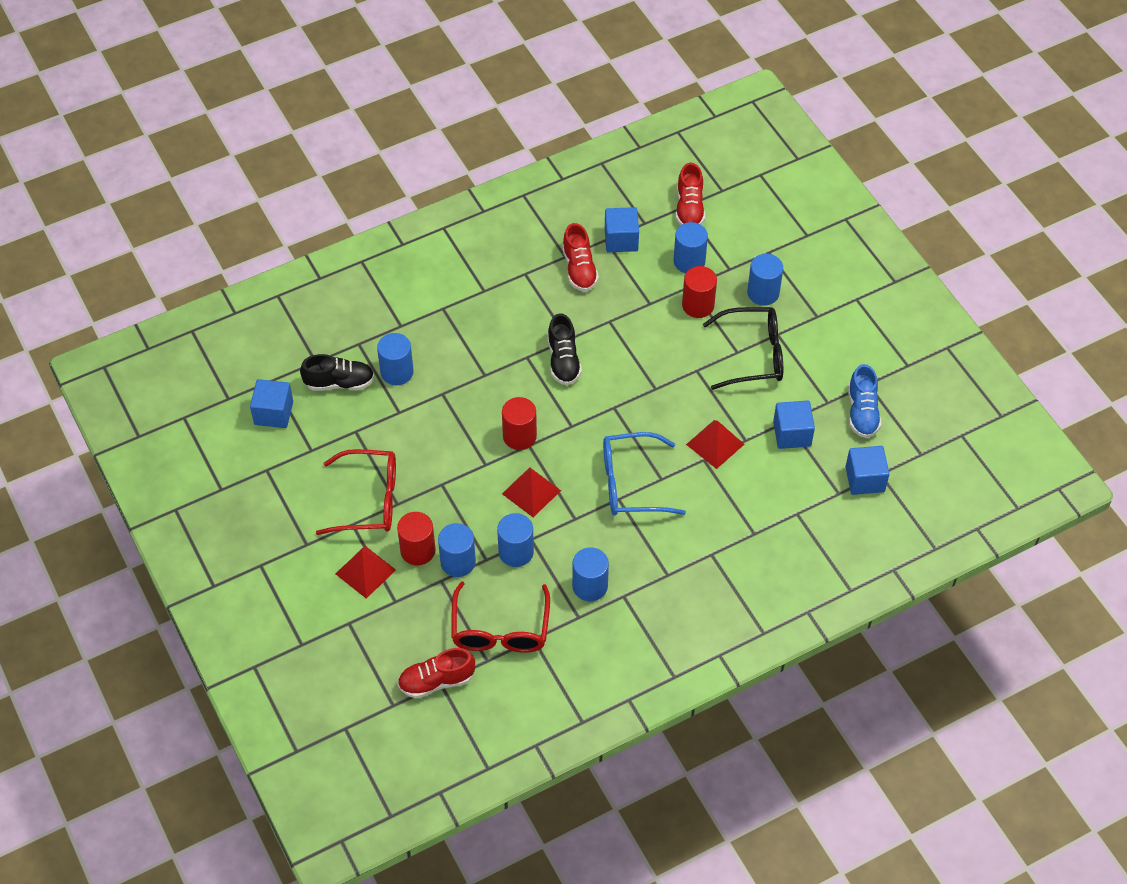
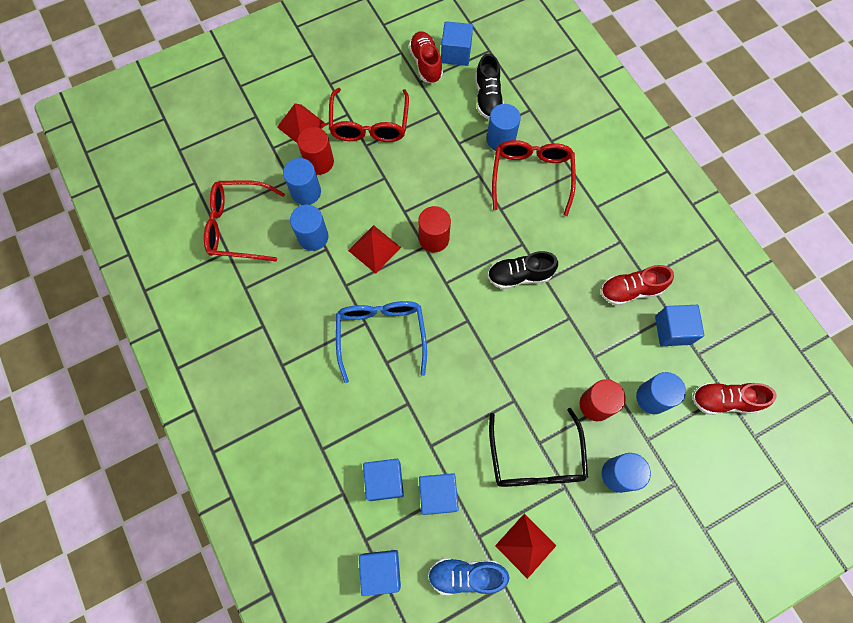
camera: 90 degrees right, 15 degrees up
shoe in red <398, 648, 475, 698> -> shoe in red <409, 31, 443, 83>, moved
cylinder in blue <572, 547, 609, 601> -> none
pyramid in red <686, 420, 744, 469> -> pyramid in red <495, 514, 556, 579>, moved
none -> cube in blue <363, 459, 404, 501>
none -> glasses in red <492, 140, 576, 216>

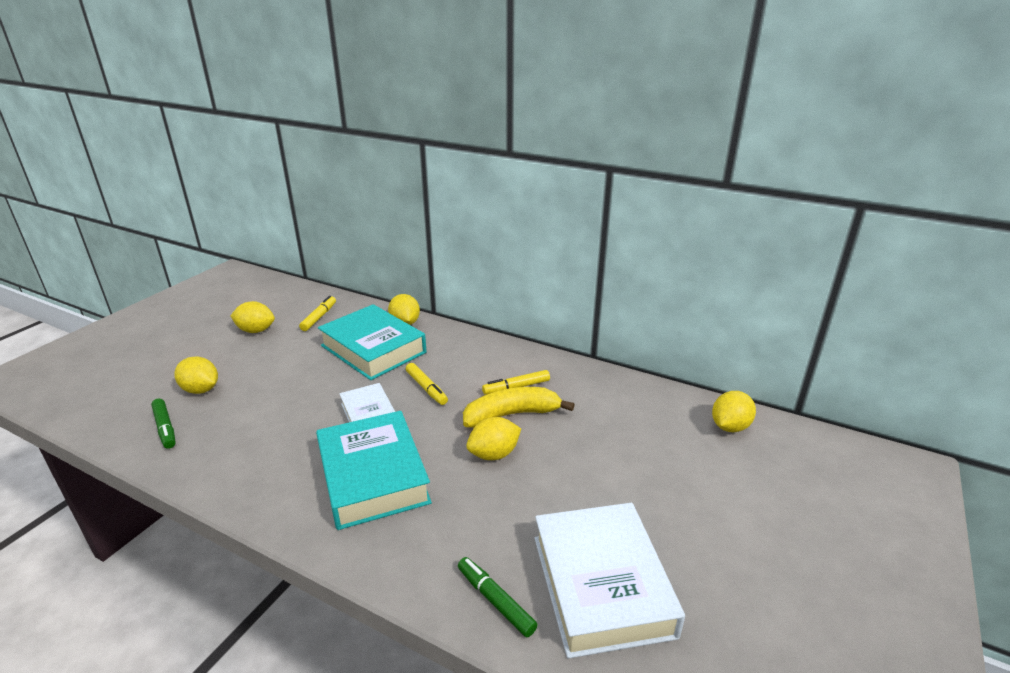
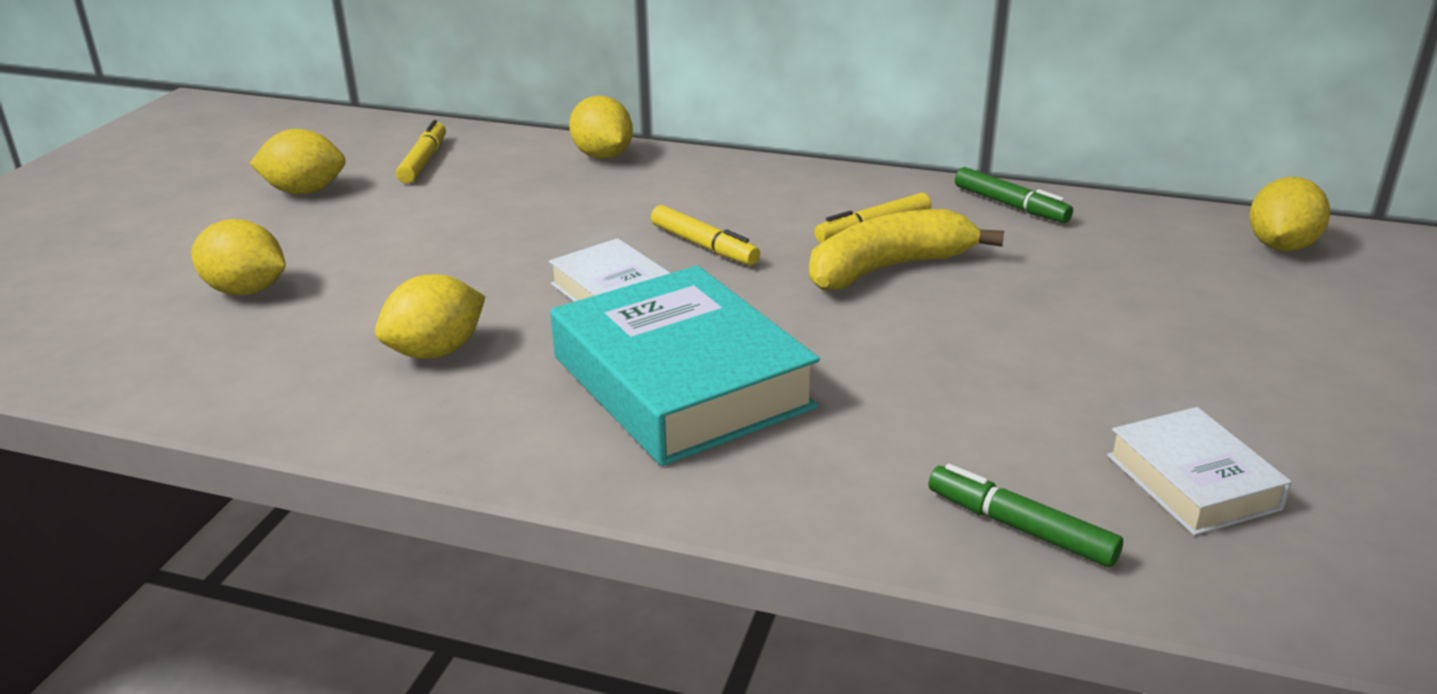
camera: 10 degrees left, 0 degrees up
marker in green <151, 399, 176, 449> -> marker in green <955, 167, 1073, 223>, moved
book in turquoise <318, 304, 426, 380> -> none
lemon in yellow <466, 417, 521, 460> -> lemon in yellow <375, 274, 485, 359>, moved
book in white <534, 503, 685, 659> -> book in white <1107, 407, 1292, 535>, x0.53

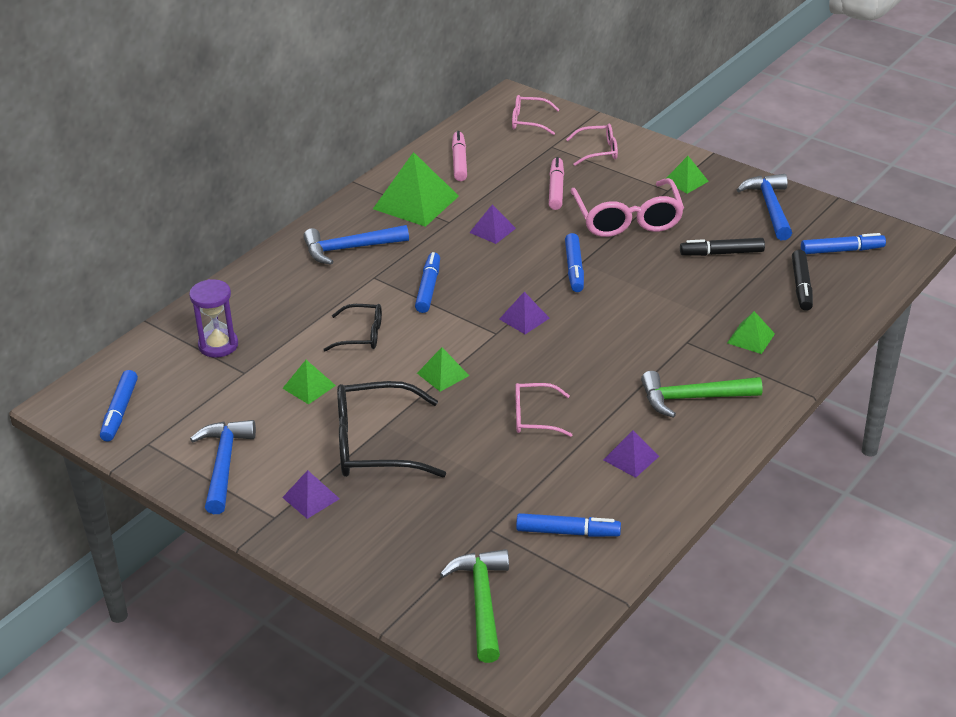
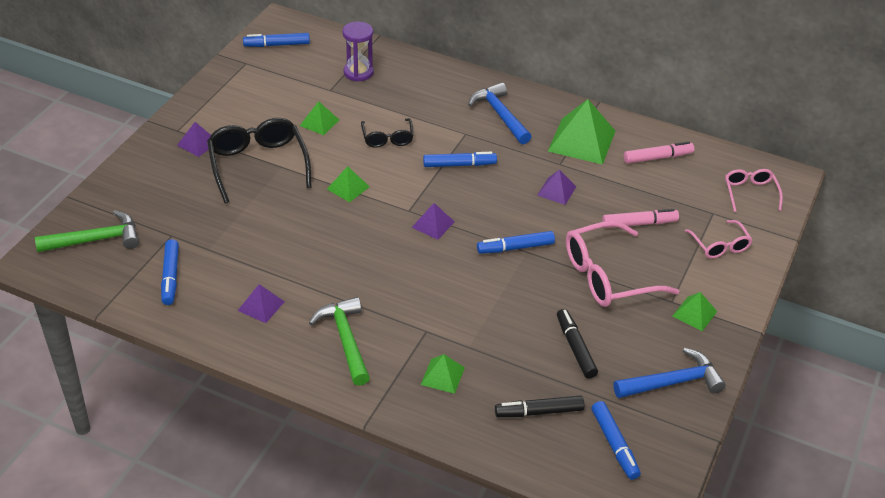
camera: 75 degrees right, 5 degrees up
hammer in blue <190, 420, 256, 514> -> none
glasses in pink <515, 383, 572, 437> -> none

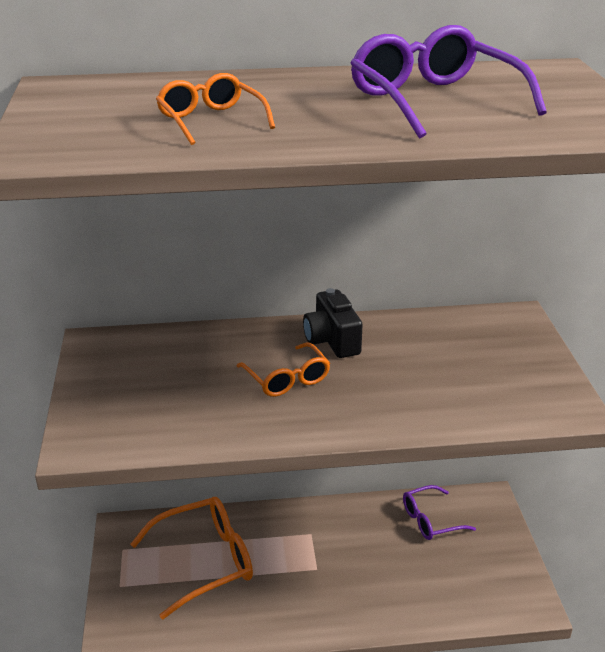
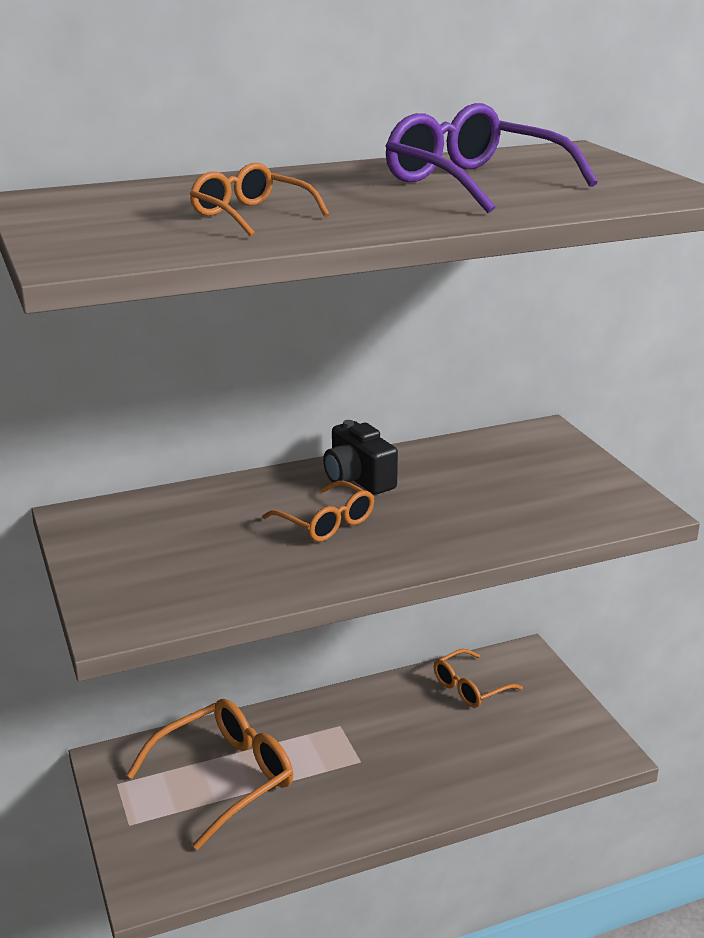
camera: 15 degrees left, 5 degrees down
glasses in purple <403, 485, 476, 540> -> glasses in orange <434, 649, 523, 708>

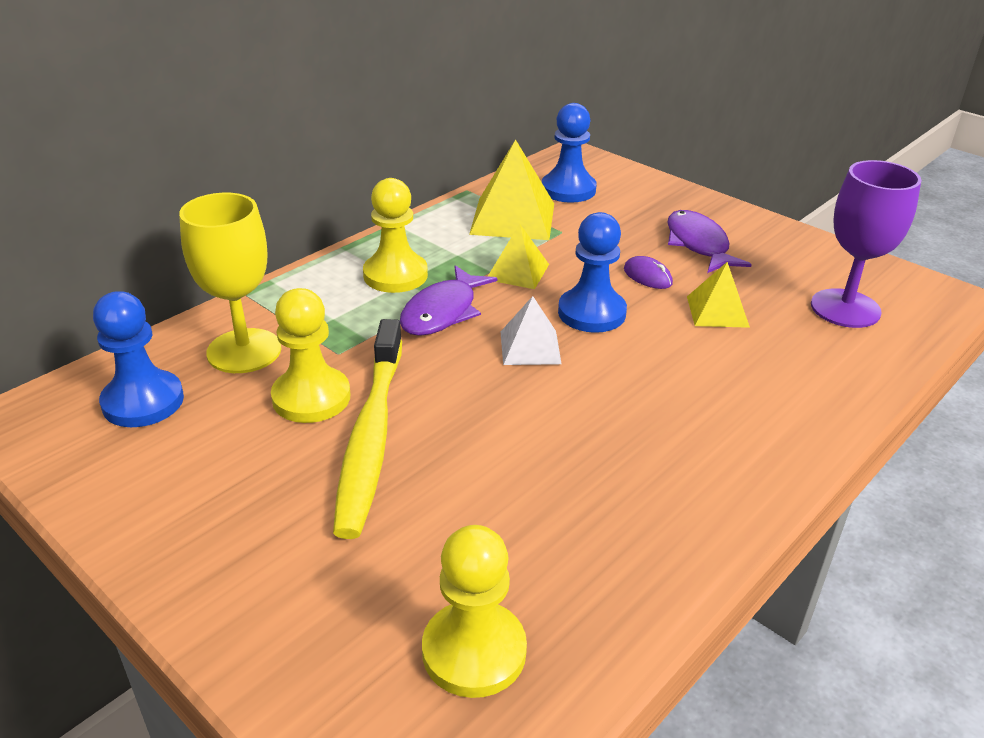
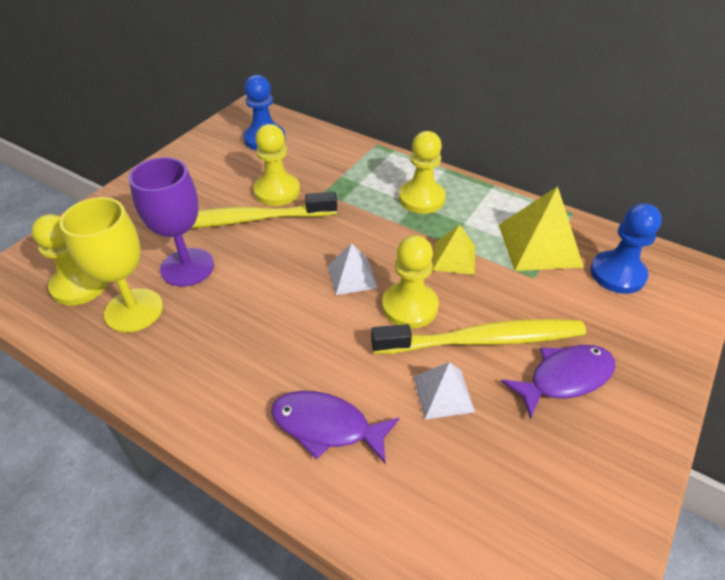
camera: 80 degrees right, 10 degrees up
goblet in yellow <179, 193, 281, 373> -> goblet in yellow <60, 197, 163, 333>, moved
fish in purple <400, 265, 498, 336> -> fish in purple <271, 391, 399, 463>, moved
pawn in blue <558, 212, 627, 333> -> pawn in yellow <382, 235, 439, 329>
mouse in purple <624, 256, 673, 289> -> toothbrush in yellow <371, 319, 586, 354>
pyramid in yellow <687, 262, 750, 328> -> pyramid in white <413, 362, 475, 420>
goblet in purple <811, 160, 921, 328> -> goblet in purple <129, 157, 214, 287>, moved

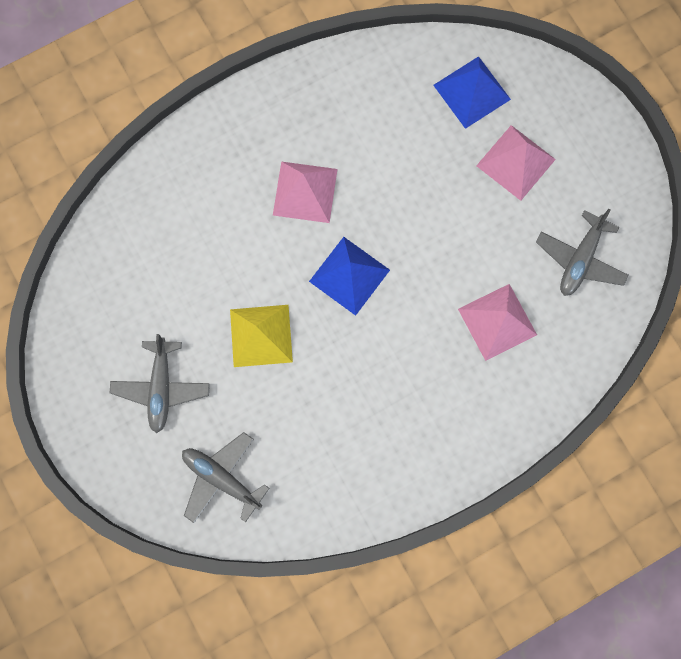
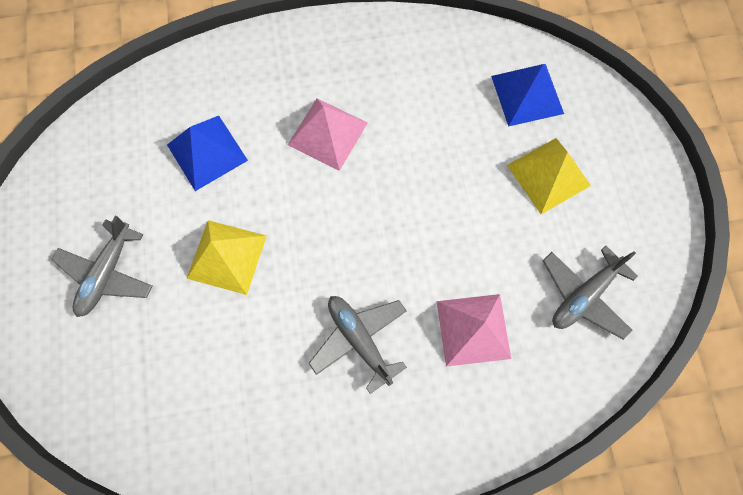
camera: 20 degrees right, 5 degrees down
plane in grey <182, 432, 269, 523> -> plane in grey <309, 296, 407, 394>, moved
pyramid in blue <309, 237, 390, 316> -> pyramid in blue <167, 116, 248, 191>, moved
pyramid in pink <476, 125, 556, 201> -> pyramid in yellow <507, 138, 591, 214>

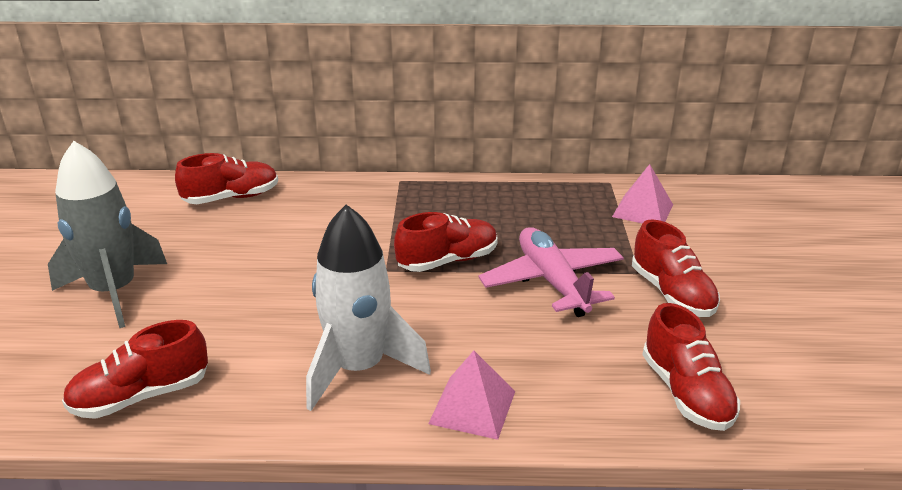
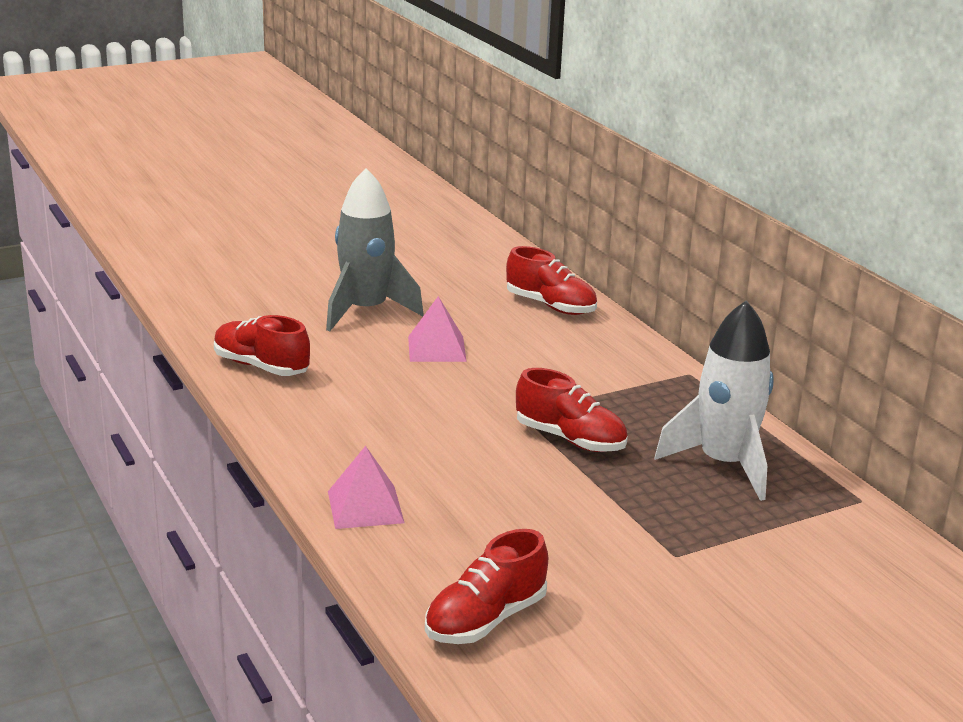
camera: 60 degrees right, 5 degrees down
rocket in white <306, 204, 431, 411> -> rocket in white <655, 300, 774, 501>, moved
plane in pink <479, 227, 624, 317> -> none
pyramid in pink <612, 164, 673, 224> -> pyramid in pink <408, 296, 467, 362>, moved
shoe in red <632, 219, 720, 317> -> none

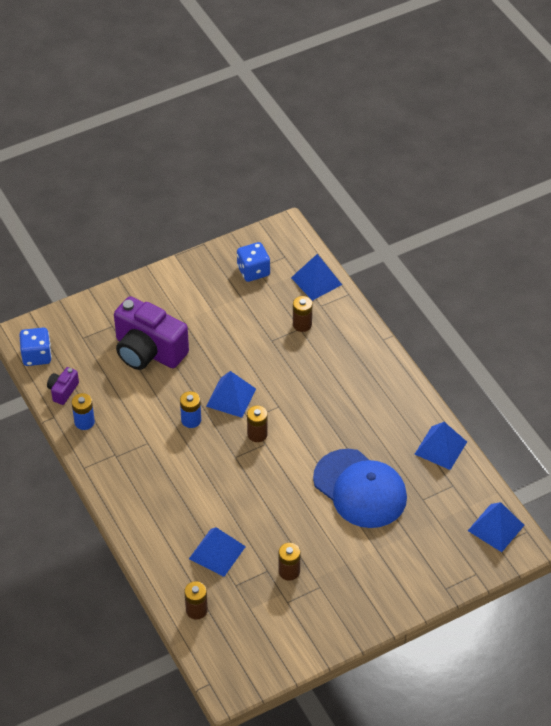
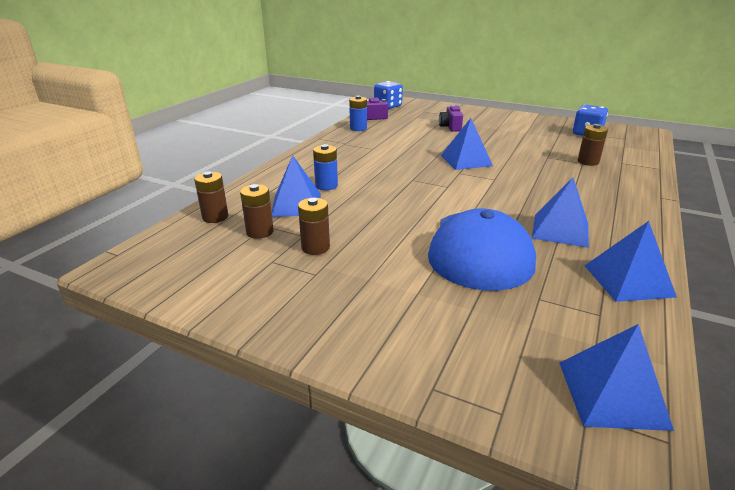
camera: 55 degrees right, 20 degrees down
camera in purple <114, 296, 189, 370> -> camera in purple <439, 105, 463, 132>, x0.45
battery in blue <180, 391, 201, 428> -> battery in blue <313, 144, 338, 190>, moved
battery in brown <247, 406, 268, 442> -> battery in brown <240, 184, 274, 239>, moved
pyramid in blue <291, 254, 342, 301> -> pyramid in blue <532, 177, 589, 248>, moved

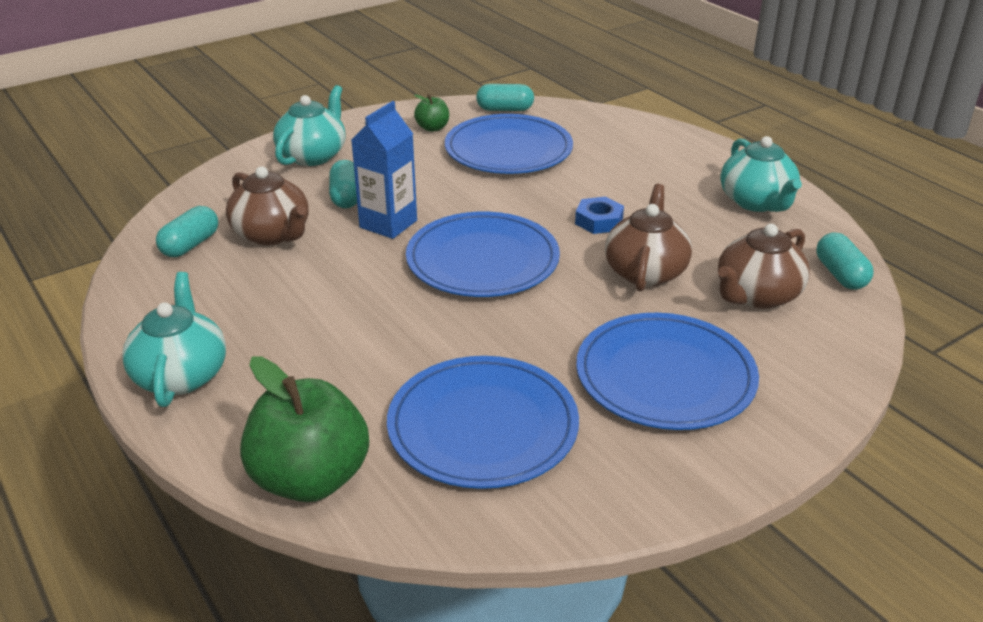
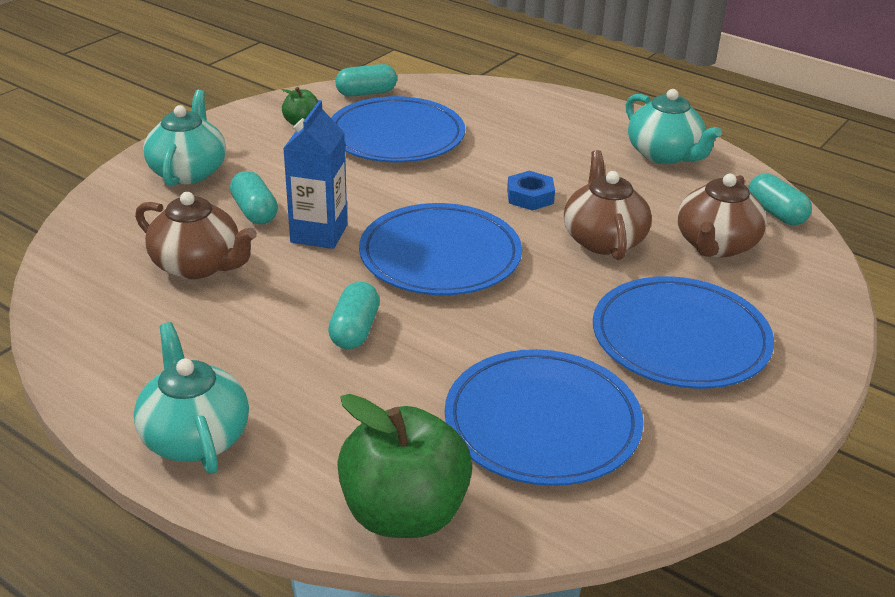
camera: 20 degrees left, 0 degrees up
capsule in turquoise <156, 206, 218, 257> -> capsule in turquoise <328, 282, 380, 349>, moved

